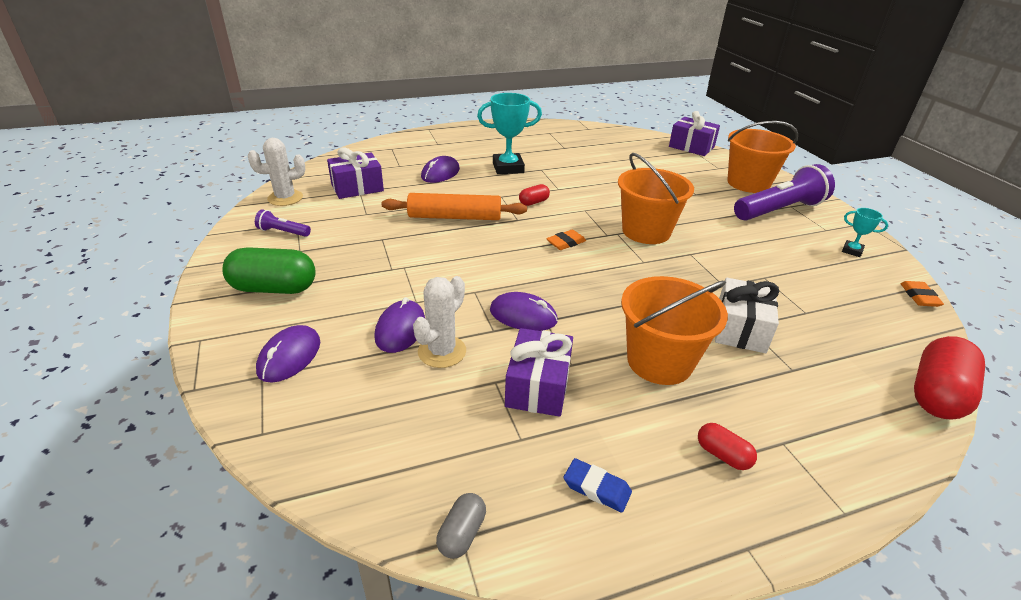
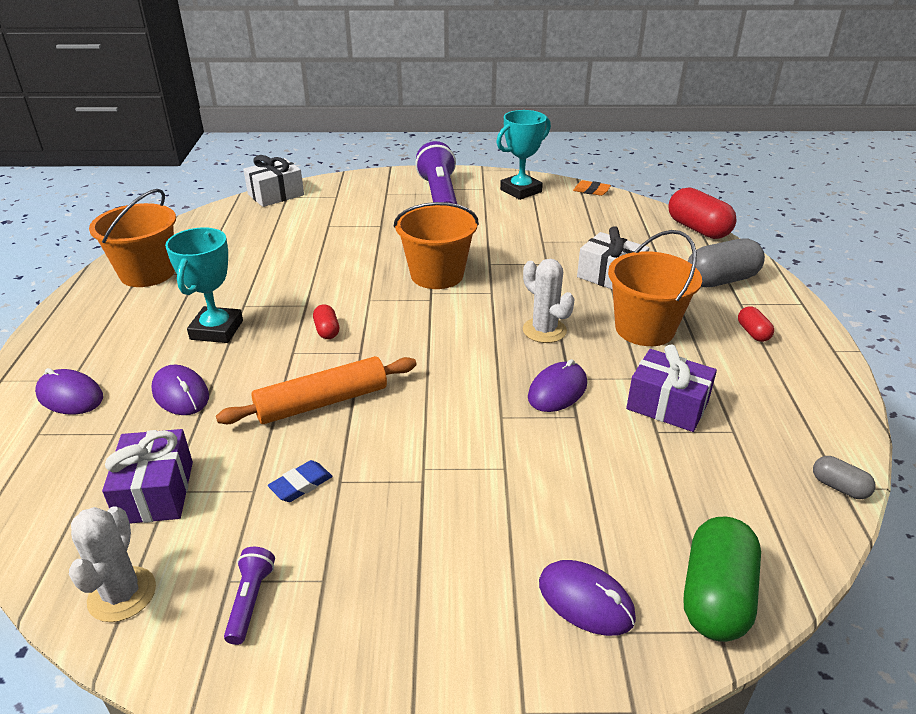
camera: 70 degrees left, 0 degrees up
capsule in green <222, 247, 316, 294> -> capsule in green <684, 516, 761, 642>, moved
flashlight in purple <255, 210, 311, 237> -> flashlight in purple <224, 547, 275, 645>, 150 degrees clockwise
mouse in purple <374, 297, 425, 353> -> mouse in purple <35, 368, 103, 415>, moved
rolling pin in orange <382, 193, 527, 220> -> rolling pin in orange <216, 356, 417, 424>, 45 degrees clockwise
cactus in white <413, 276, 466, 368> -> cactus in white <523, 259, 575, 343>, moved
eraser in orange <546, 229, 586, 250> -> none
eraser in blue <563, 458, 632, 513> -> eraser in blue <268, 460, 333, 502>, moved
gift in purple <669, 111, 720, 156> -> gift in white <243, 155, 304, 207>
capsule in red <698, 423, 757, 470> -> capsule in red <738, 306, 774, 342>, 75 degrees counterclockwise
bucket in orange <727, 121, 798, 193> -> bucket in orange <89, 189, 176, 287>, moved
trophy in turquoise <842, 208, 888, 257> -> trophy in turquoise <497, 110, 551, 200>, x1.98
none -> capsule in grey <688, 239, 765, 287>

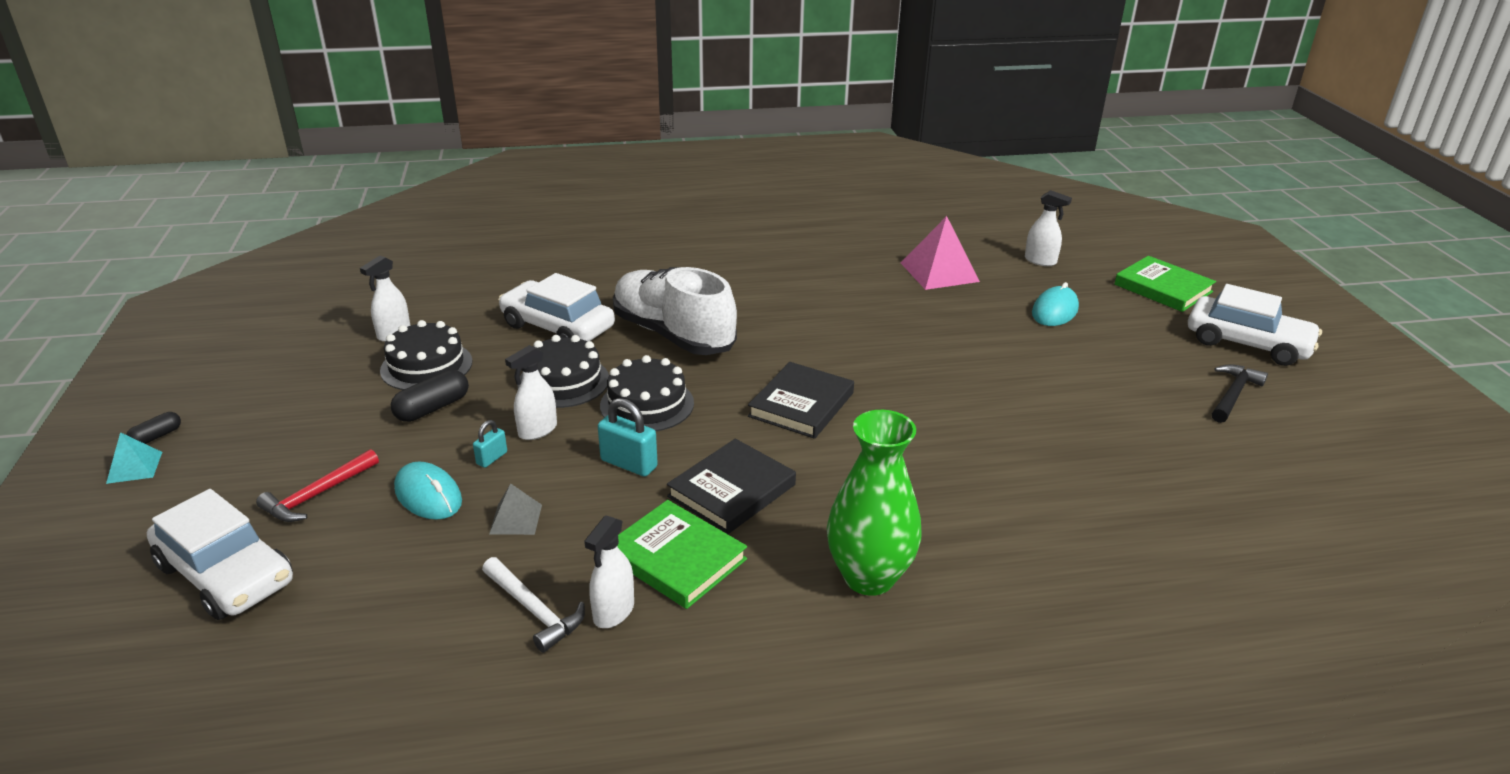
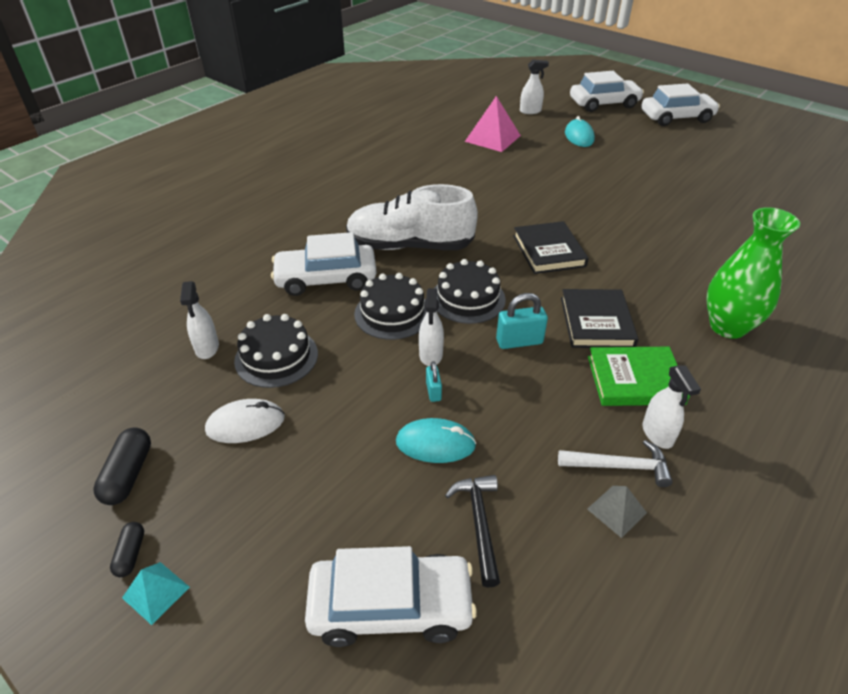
camera: 40 degrees left, 10 degrees up
hammer in red <256, 449, 379, 522> -> none
capsule in black <391, 370, 469, 422> -> capsule in black <93, 427, 151, 505>, moved
pyramid in grey <489, 483, 542, 535> -> pyramid in grey <587, 486, 647, 538>, moved
book in green <1115, 256, 1216, 312> -> car in white <570, 71, 644, 112>
hammer in black <1212, 364, 1268, 423> -> hammer in black <445, 475, 500, 587>, moved
none -> mouse in white <205, 399, 285, 443>

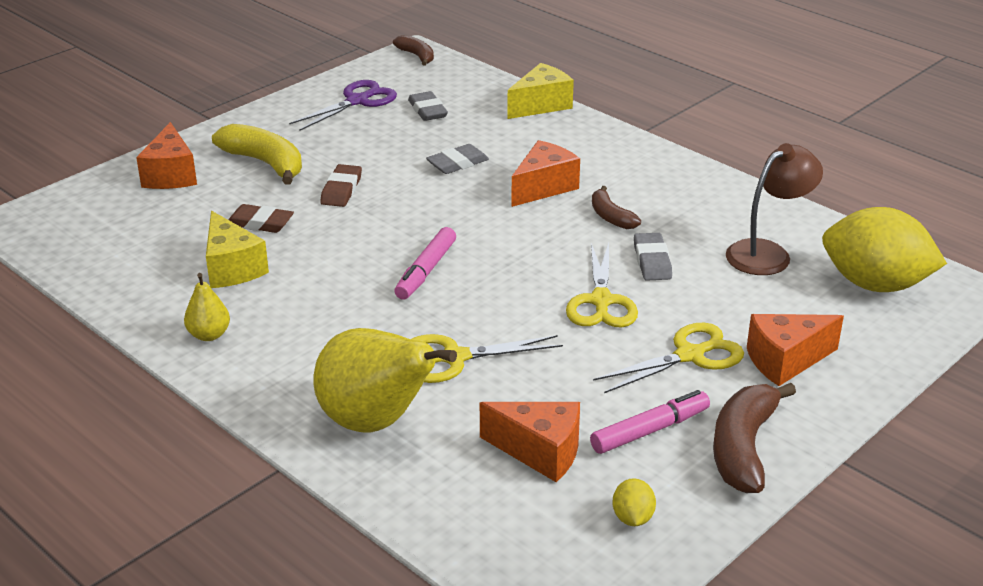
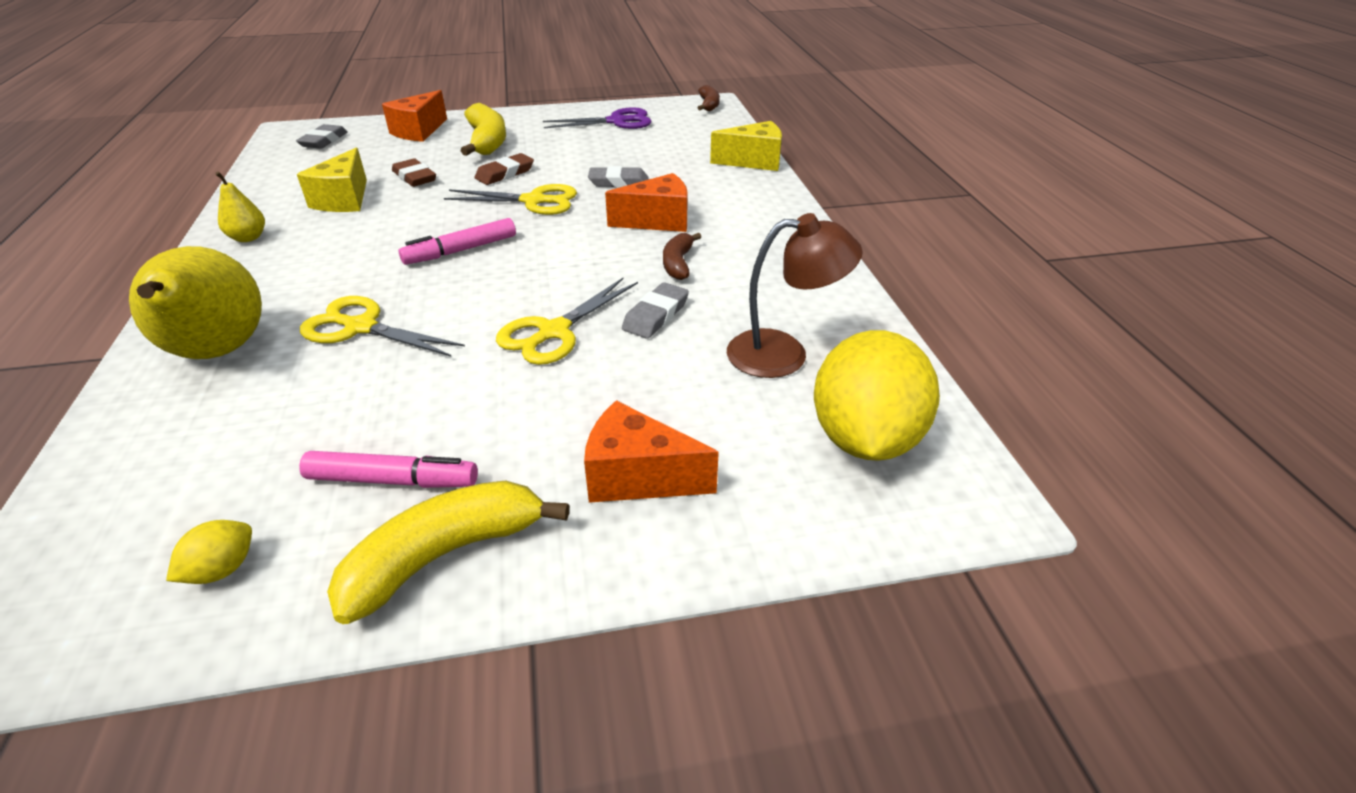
camera: 35 degrees right, 5 degrees up
eraser in grey <408, 91, 448, 121> -> eraser in grey <296, 124, 348, 149>, moved
cheese in orange <480, 402, 580, 482> -> none
scissors in yellow <593, 323, 744, 393> -> scissors in yellow <444, 184, 577, 215>, moved
banana in brown <713, 383, 796, 493> -> banana in yellow <327, 480, 569, 624>
lemon in yellow <822, 207, 947, 292> -> lemon in yellow <814, 330, 940, 461>, 45 degrees clockwise

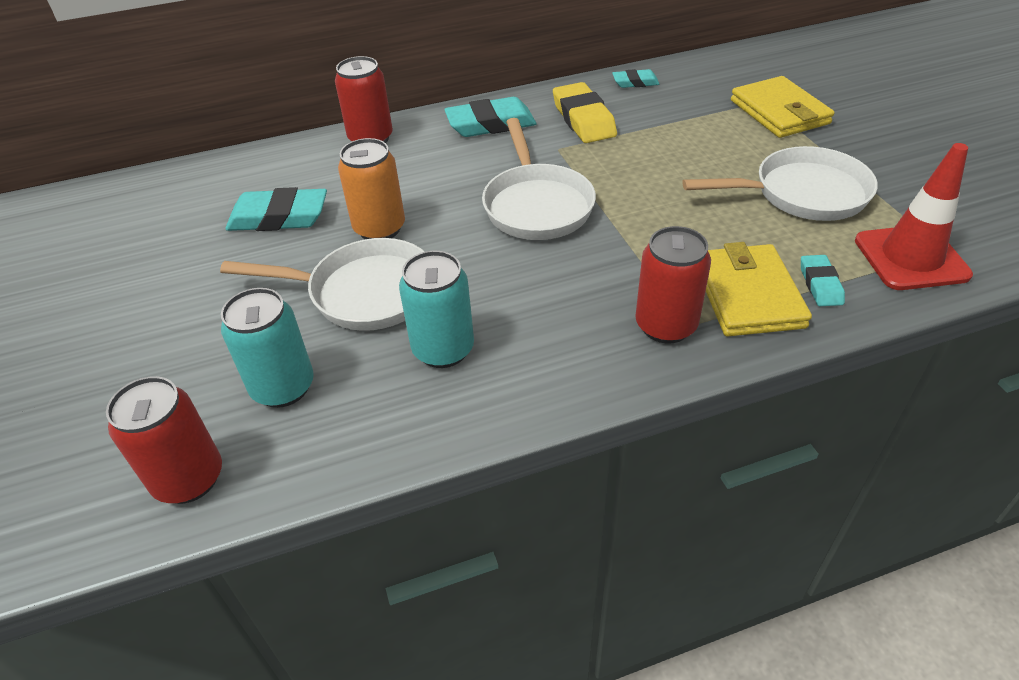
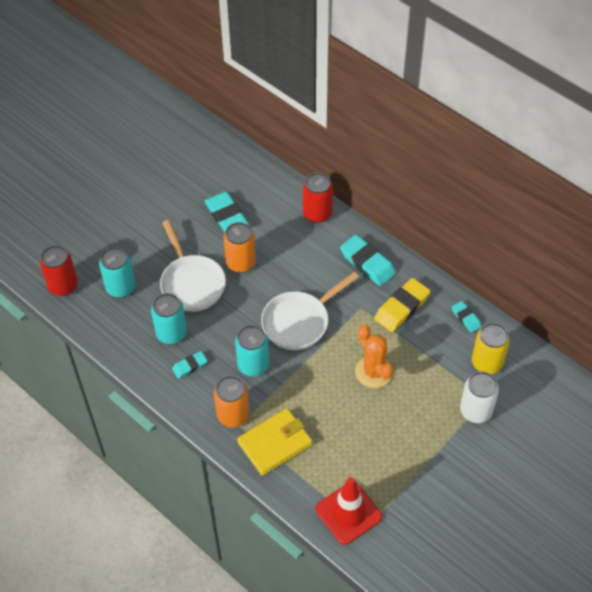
camera: 60 degrees right, 10 degrees up
can in red <635, 226, 711, 343> -> can in orange <214, 376, 250, 427>
pan in white <682, 146, 878, 221> -> none
wallet in yellow <731, 76, 835, 138> -> can in white <460, 372, 499, 423>
eraser in turquoise <801, 255, 845, 306> -> eraser in turquoise <172, 351, 207, 379>, moved
none -> can in turquoise <235, 325, 269, 376>
none -> cactus in orange <355, 325, 394, 388>
none -> can in yellow <472, 323, 510, 374>

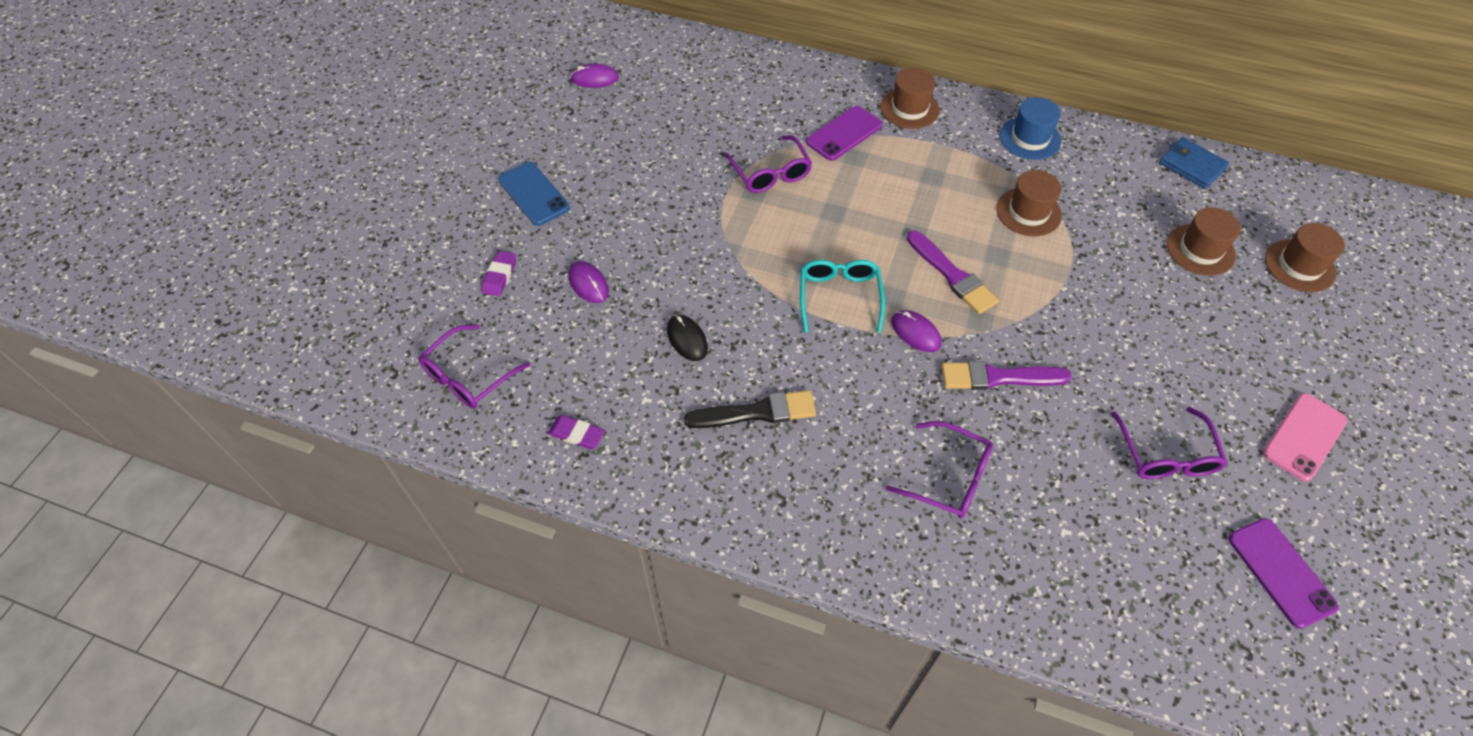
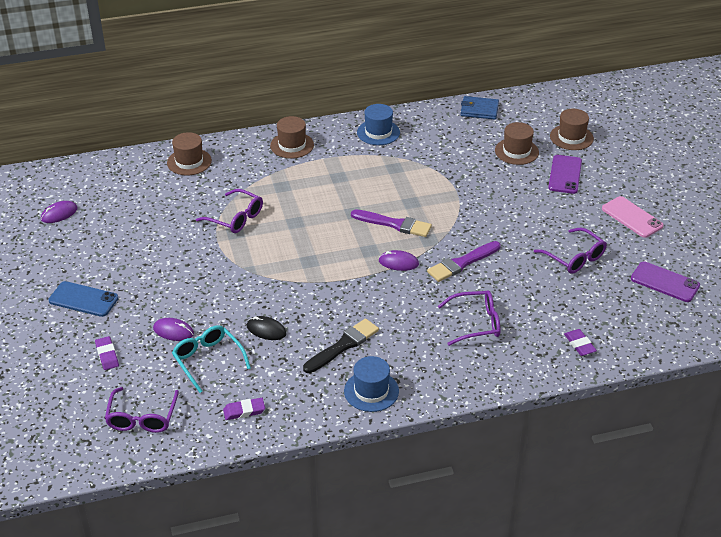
camera: 35 degrees left, 15 degrees down
glasses in turquoise <800, 260, 885, 333> -> glasses in turquoise <172, 325, 251, 393>, moved
phone in purple <806, 106, 882, 161> -> phone in purple <548, 155, 582, 194>, moved
hat in brown <996, 170, 1062, 236> -> hat in brown <167, 132, 212, 175>, moved
phone in pink <1263, 393, 1347, 482> -> phone in pink <602, 196, 664, 238>, 45 degrees counterclockwise
none -> hat in blue <344, 356, 399, 412>
none -> eraser in purple <564, 329, 597, 356>

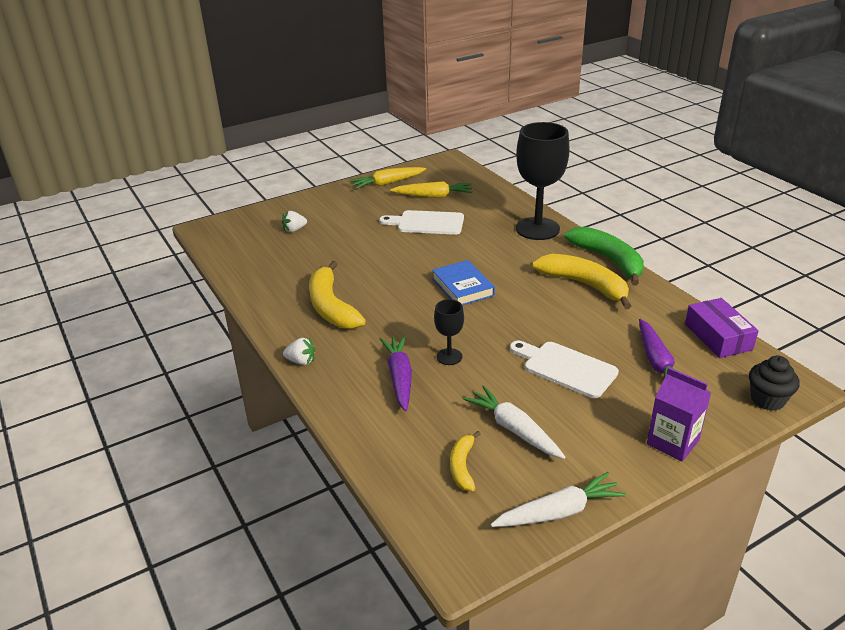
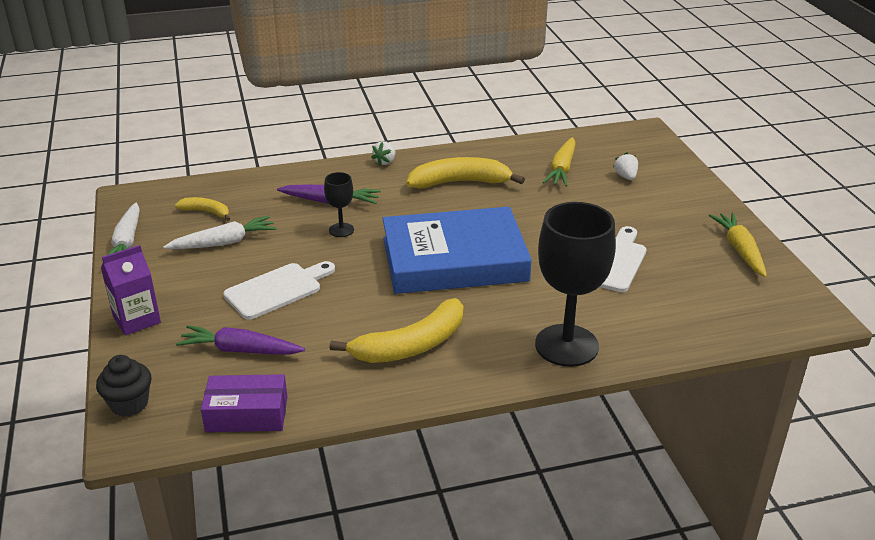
camera: 105 degrees right, 0 degrees up
carrot in yellow <390, 181, 473, 198> -> carrot in yellow <543, 137, 576, 187>, moved
book in blue <432, 260, 495, 305> -> book in blue <382, 207, 532, 294>, x2.05
banana in green <564, 226, 644, 286> -> none

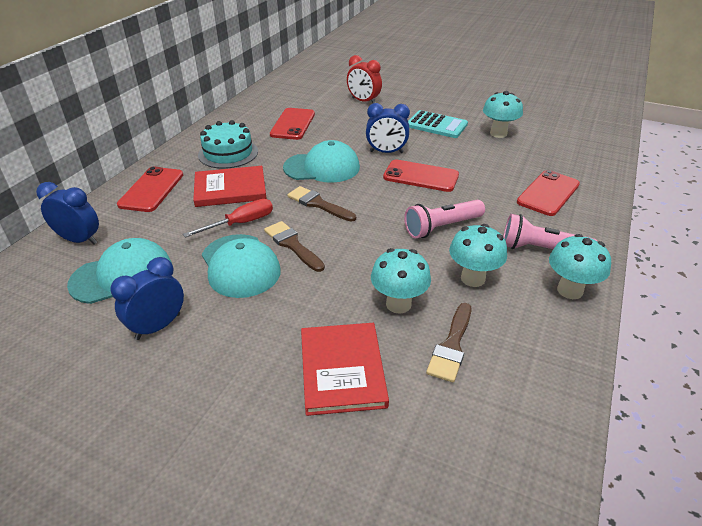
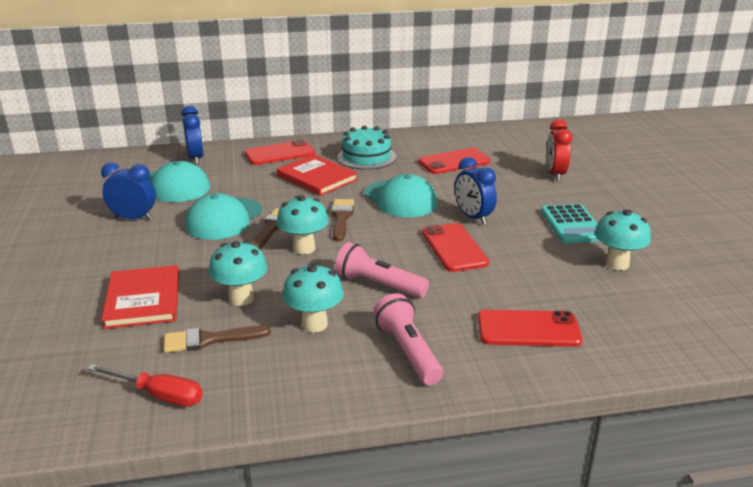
camera: 55 degrees right, 10 degrees down
screwdriver in red <183, 199, 273, 238> -> screwdriver in red <88, 364, 203, 407>, moved
book in red <301, 323, 389, 416> -> book in red <101, 265, 179, 329>, 60 degrees counterclockwise
mushroom in turquoise <549, 234, 611, 299> -> mushroom in turquoise <277, 195, 329, 255>, moved

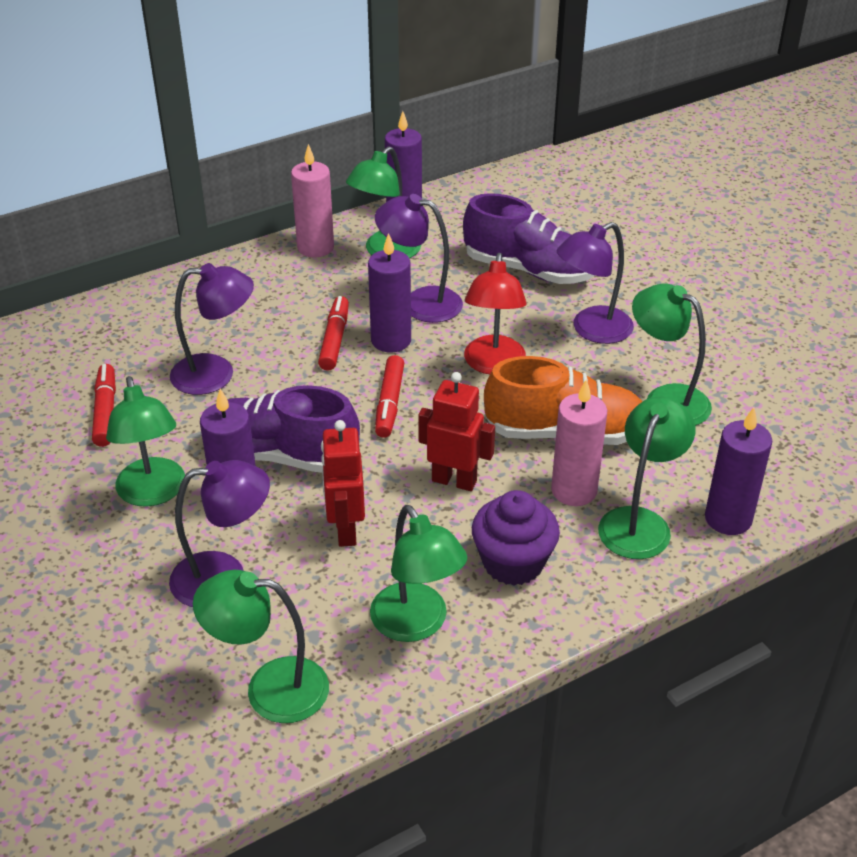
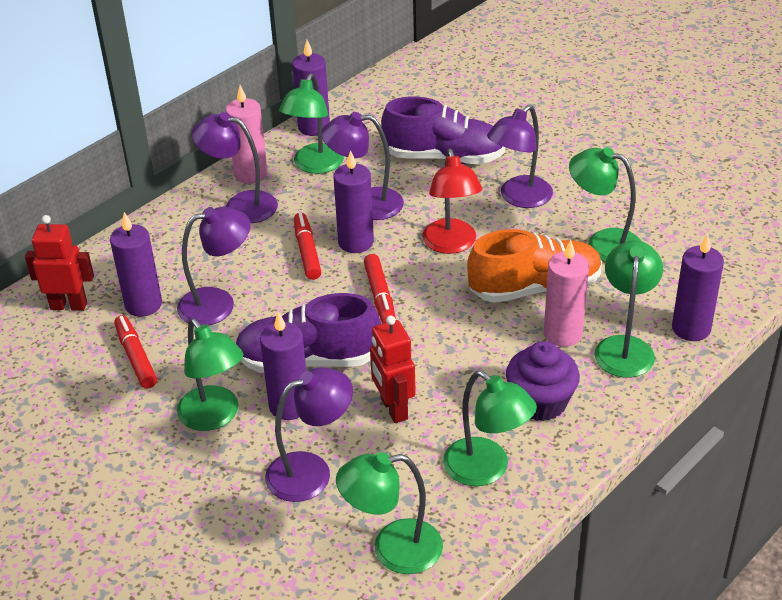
camera: 15 degrees left, 0 degrees up
robot in red <418, 372, 495, 491> -> robot in red <25, 215, 94, 311>, moved
none -> candle in purple <110, 212, 162, 317>
none -> lamp in purple <192, 112, 278, 223>

